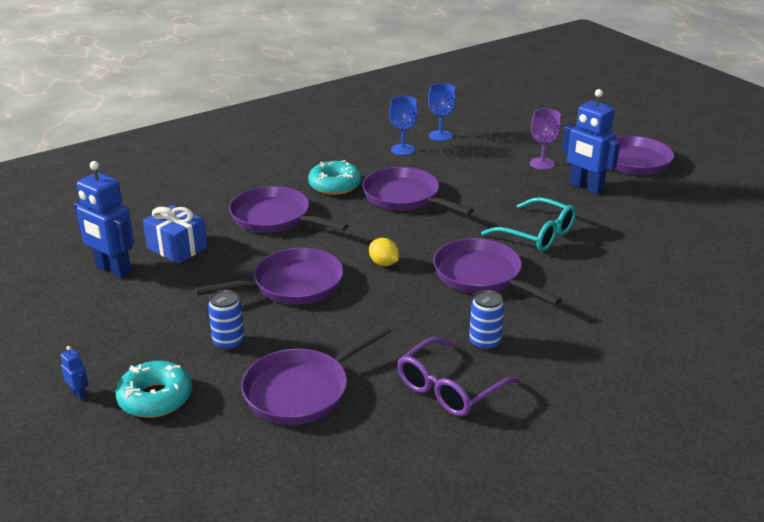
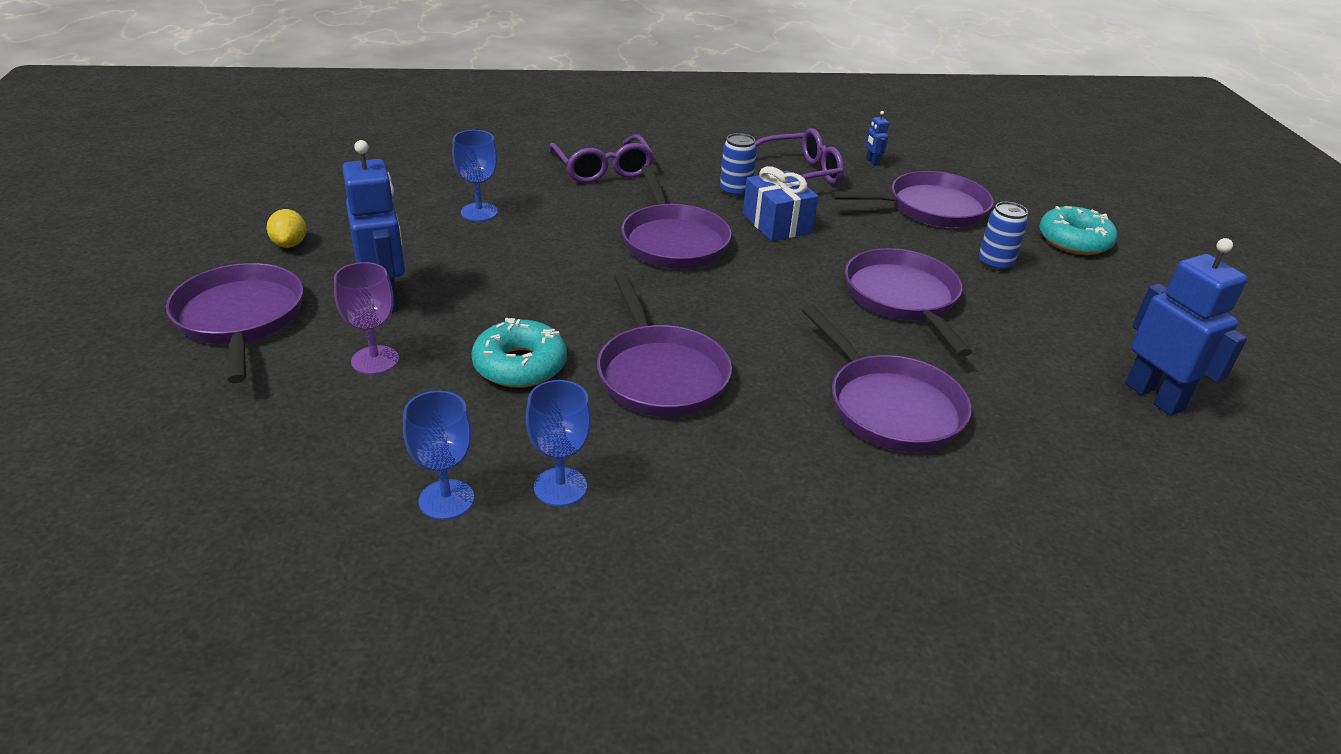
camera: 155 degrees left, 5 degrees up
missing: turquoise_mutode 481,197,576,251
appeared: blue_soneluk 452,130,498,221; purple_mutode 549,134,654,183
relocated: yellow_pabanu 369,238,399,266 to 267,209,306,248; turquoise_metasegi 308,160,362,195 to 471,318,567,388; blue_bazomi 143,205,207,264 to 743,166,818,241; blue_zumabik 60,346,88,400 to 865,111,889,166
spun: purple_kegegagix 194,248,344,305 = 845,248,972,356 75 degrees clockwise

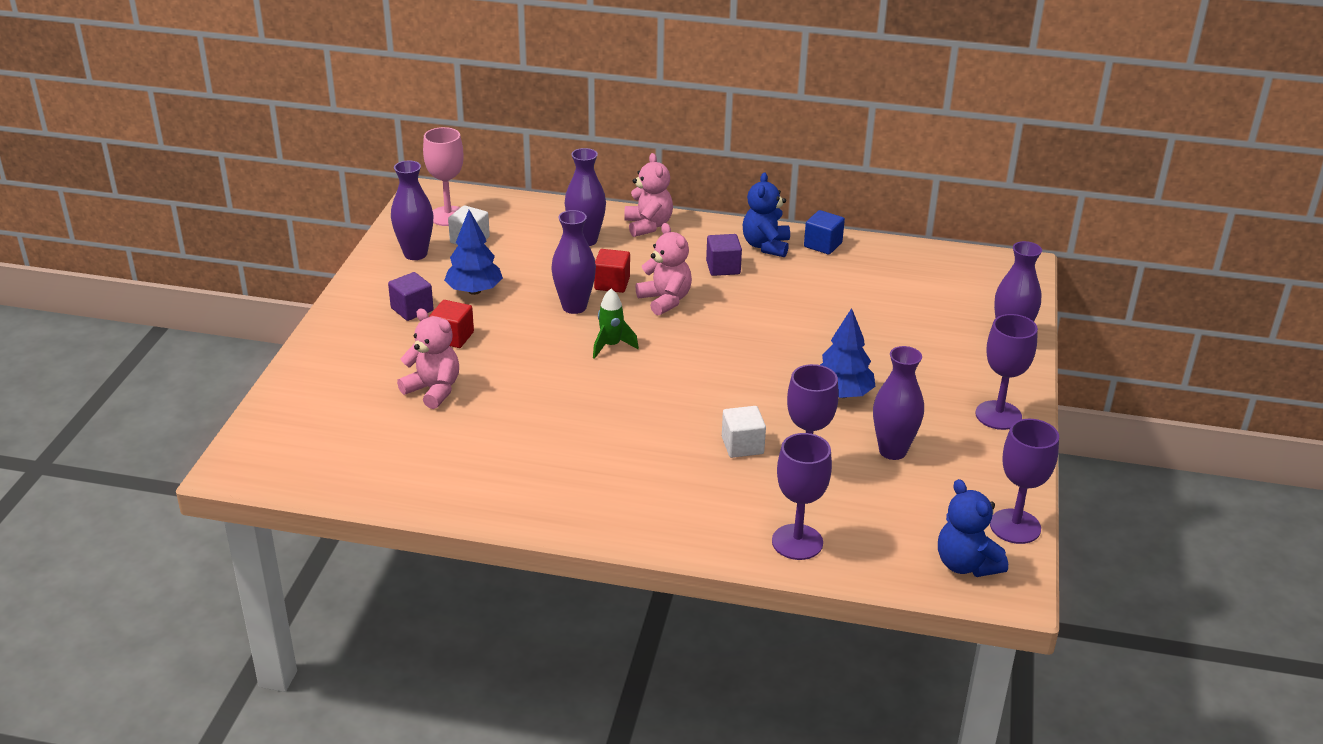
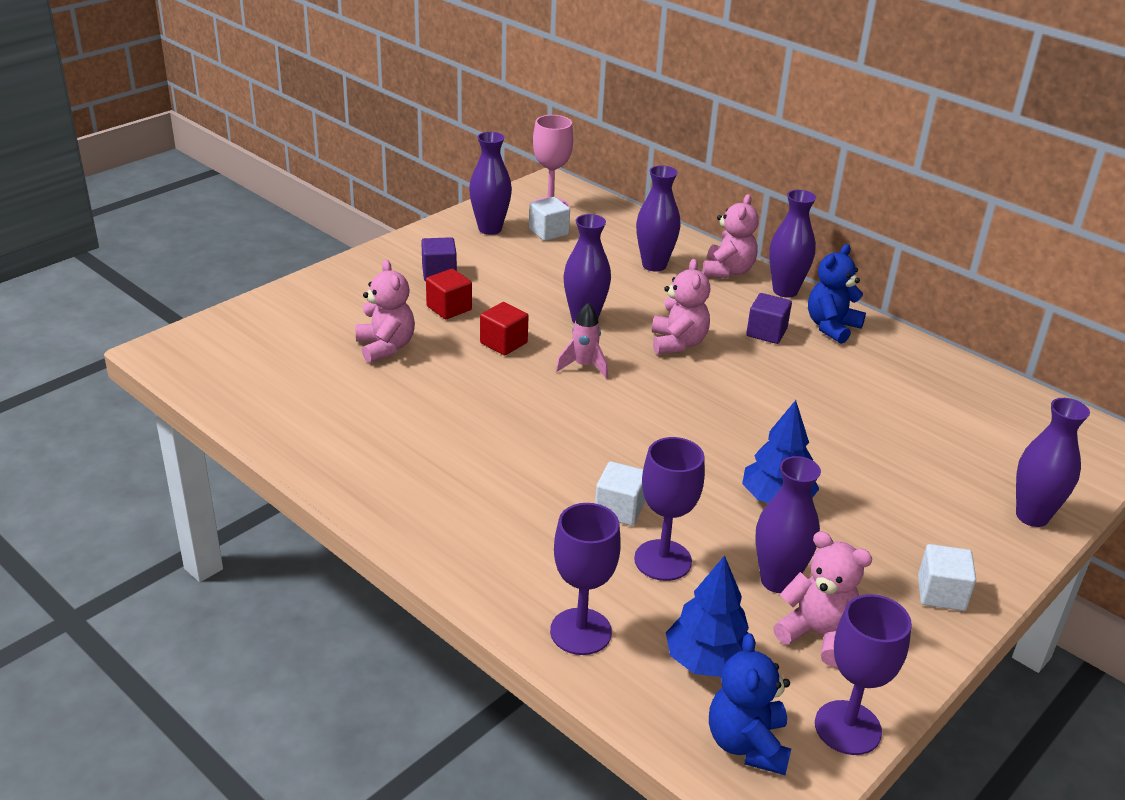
camera: 30 degrees right, 0 degrees up
missing: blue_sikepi 804,210,845,254
appeared: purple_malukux 769,190,816,298; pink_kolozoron 773,531,873,667
relocated: red_sikepi 594,249,630,293 to 480,302,529,355; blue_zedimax 444,210,503,295 to 666,555,749,677
exchanged: purple_soneluk 975,314,1038,430 to white_sikepi 918,544,976,611
colour: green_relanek 593,289,639,359 to pink_relanek 556,303,608,379

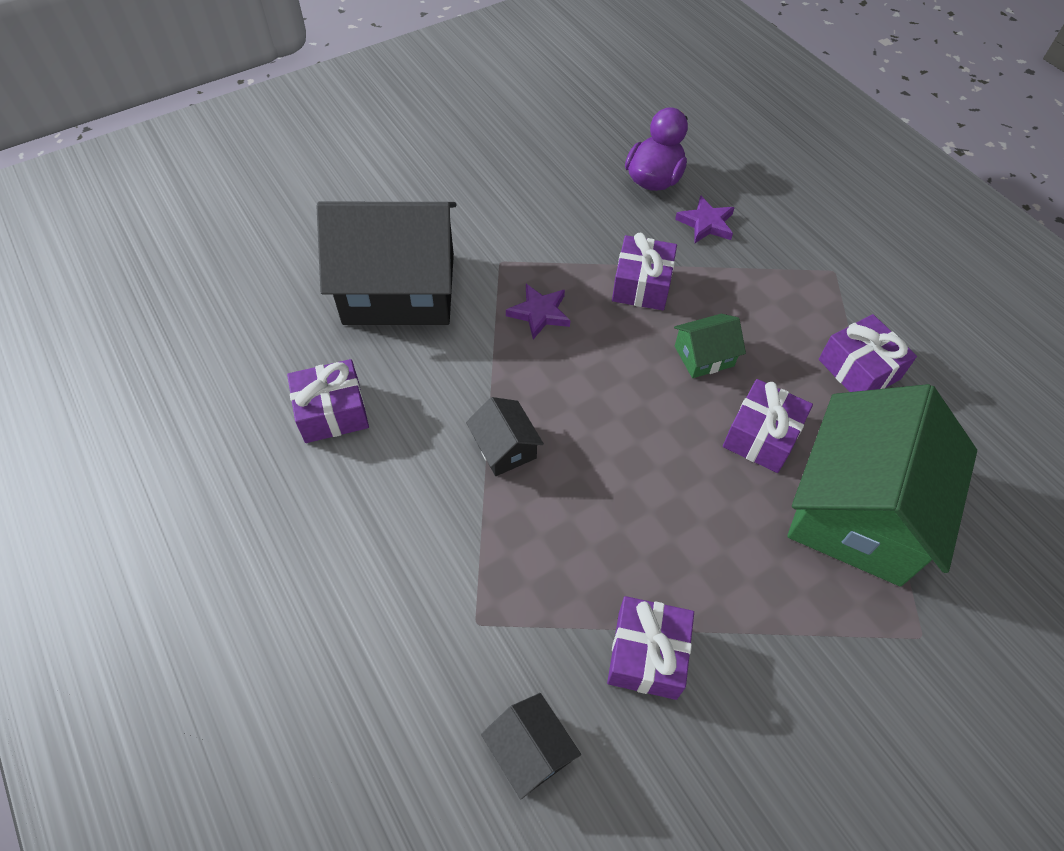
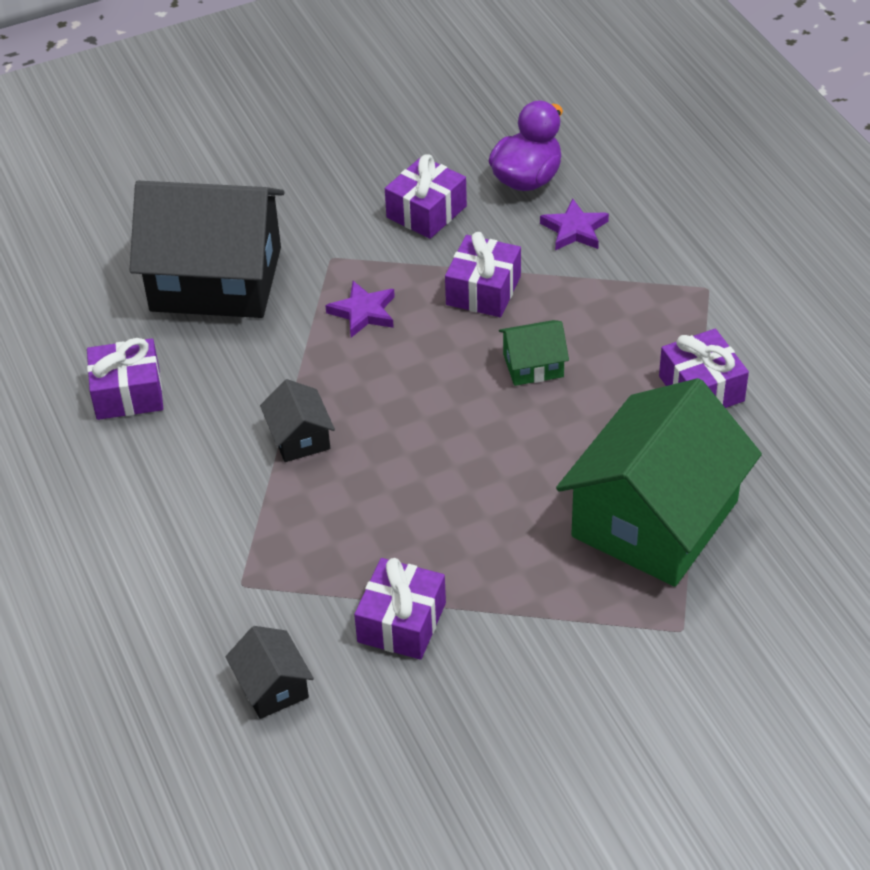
camera: 10 degrees right, 10 degrees down
relocated: purple_bazomi 723,379,813,473 to 385,154,467,239

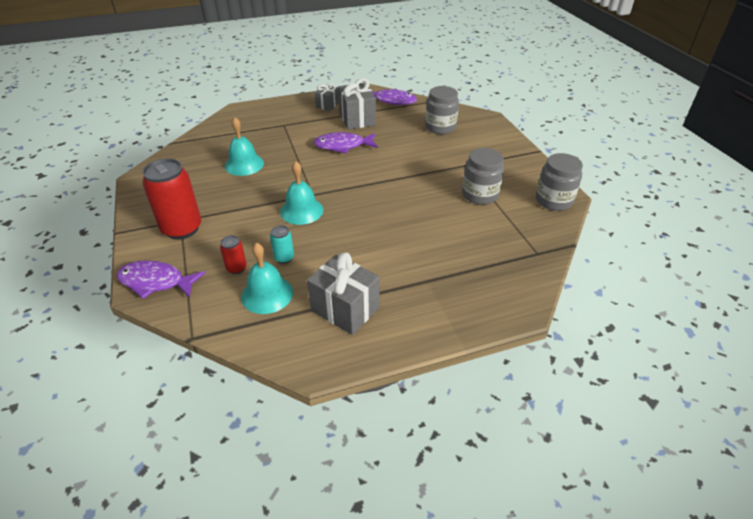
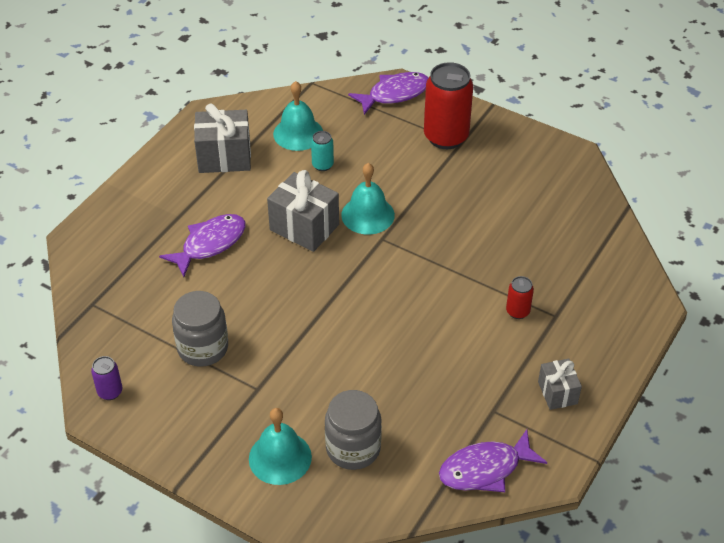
camera: 140 degrees right, 5 degrees up
relocated: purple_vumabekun 314,132,378,154 to 159,214,246,277; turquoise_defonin 225,117,264,176 to 249,408,312,485; grey_bazomi 338,78,376,130 to 267,170,339,252; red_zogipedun 220,235,247,274 to 506,276,534,319
exchanged: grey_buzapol 536,153,583,211 to purple_zogipedun 91,356,122,400

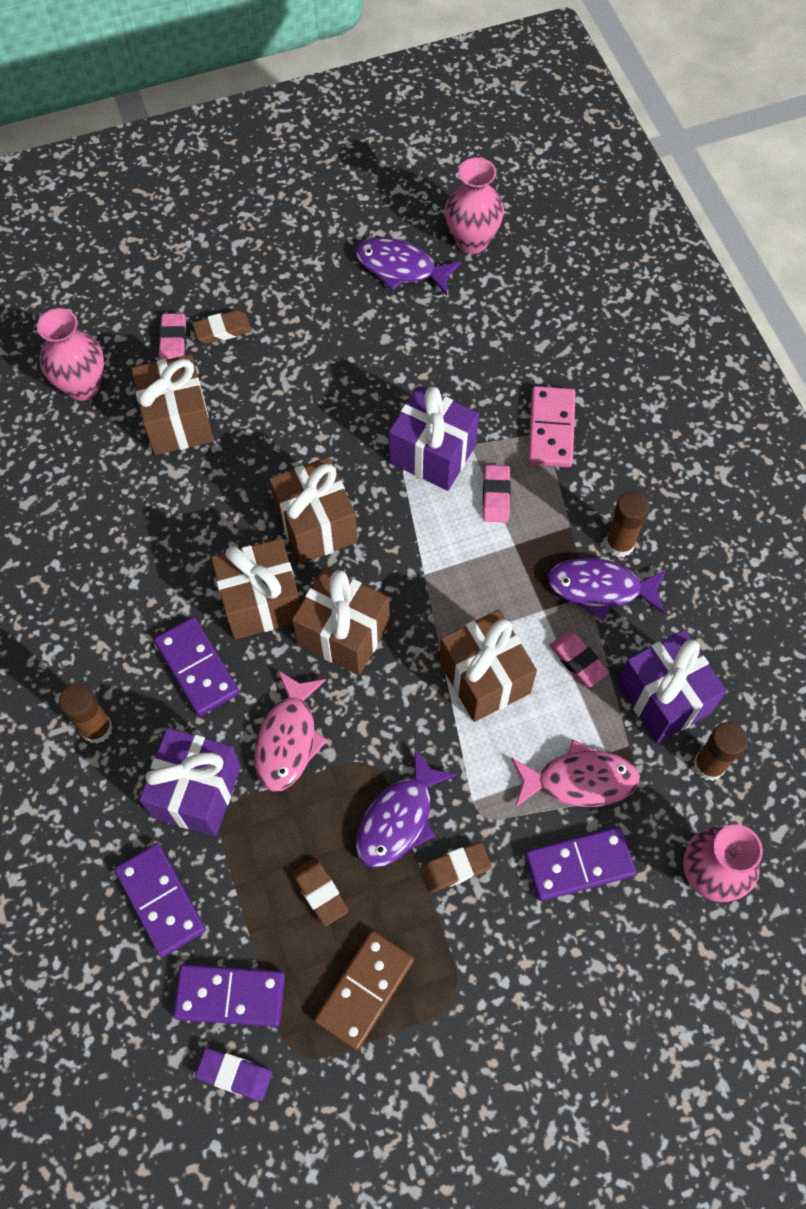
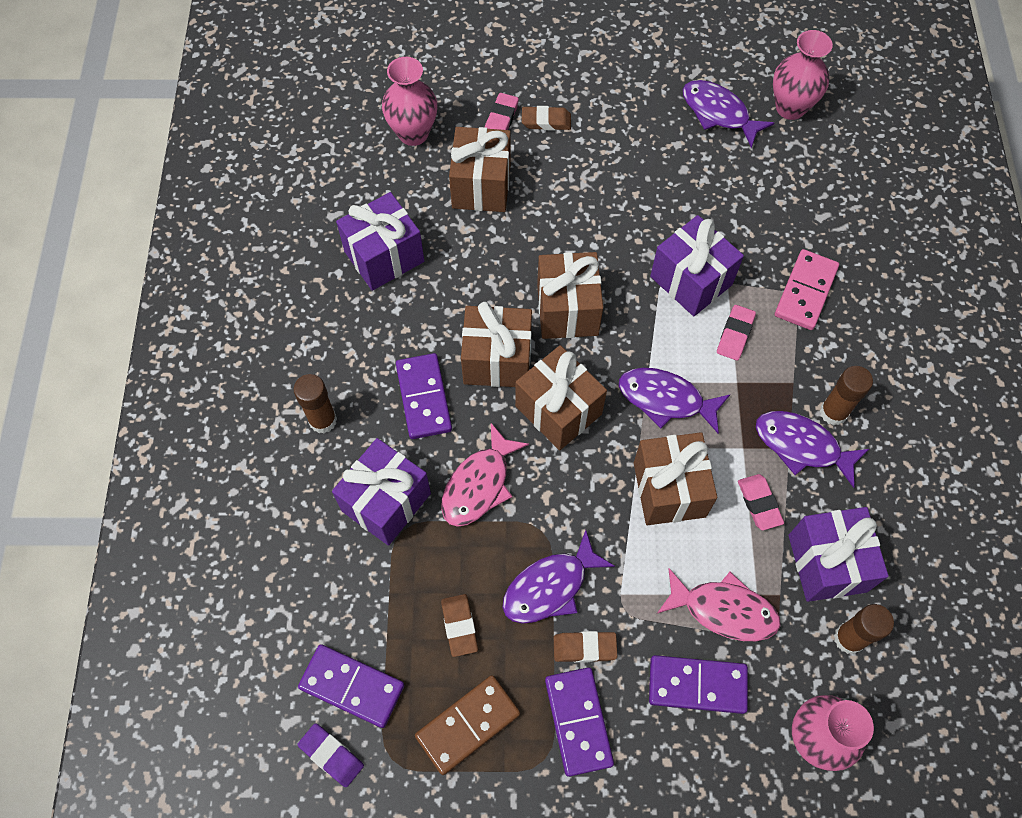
camera: 20 degrees right, 0 degrees up
appeared: purple_bazomi 336,192,424,291; purple_vumabekun 619,368,730,434
relocated: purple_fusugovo 114,843,206,957 to 545,668,614,777

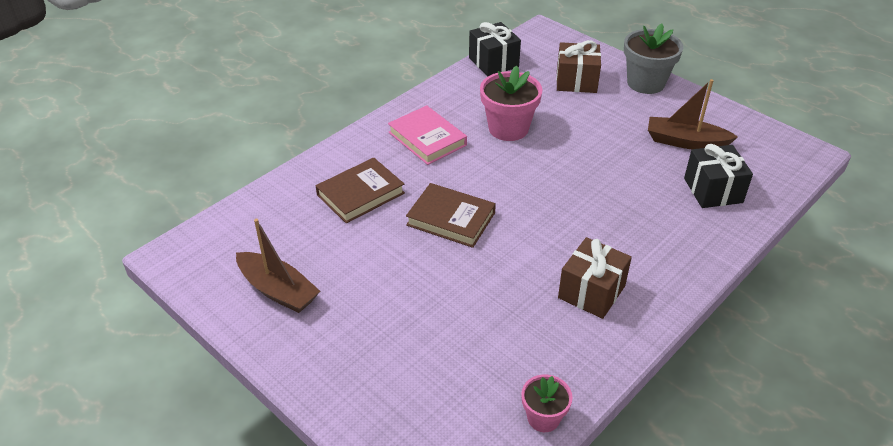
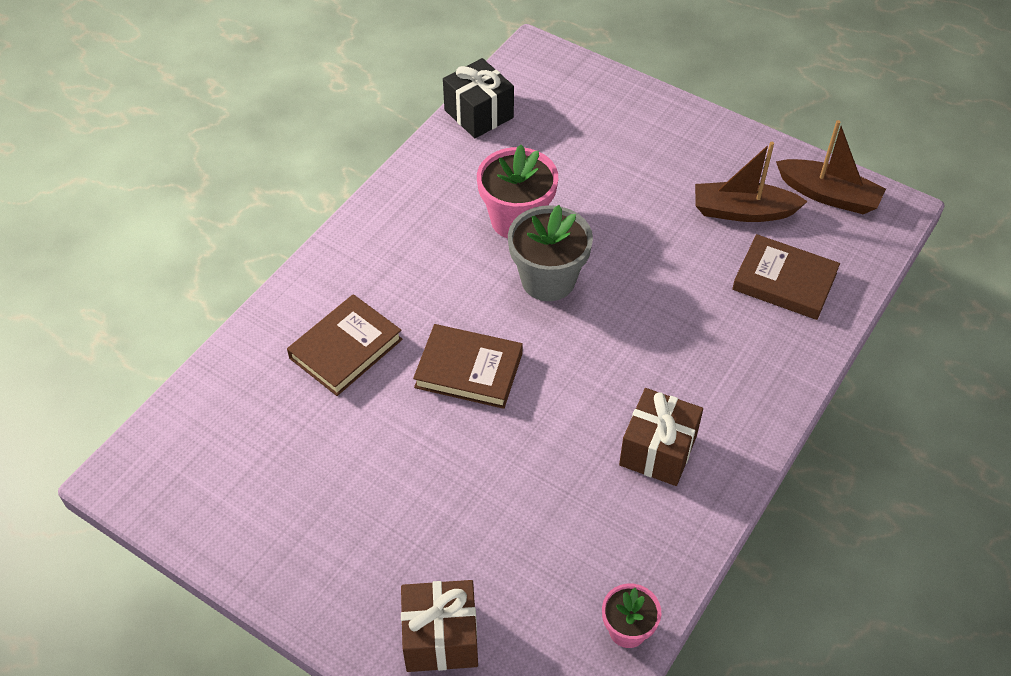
camera: 10 degrees left, 10 degrees up
missing: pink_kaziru 388,105,467,165
relocated: brown_bazomi 556,40,601,93 to 401,580,478,672; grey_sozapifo 624,24,683,94 to 508,205,593,301; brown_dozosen 236,219,320,313 to 776,120,886,214
exchanged: black_bazomi 684,144,753,208 to brown_kaziru 732,234,840,320

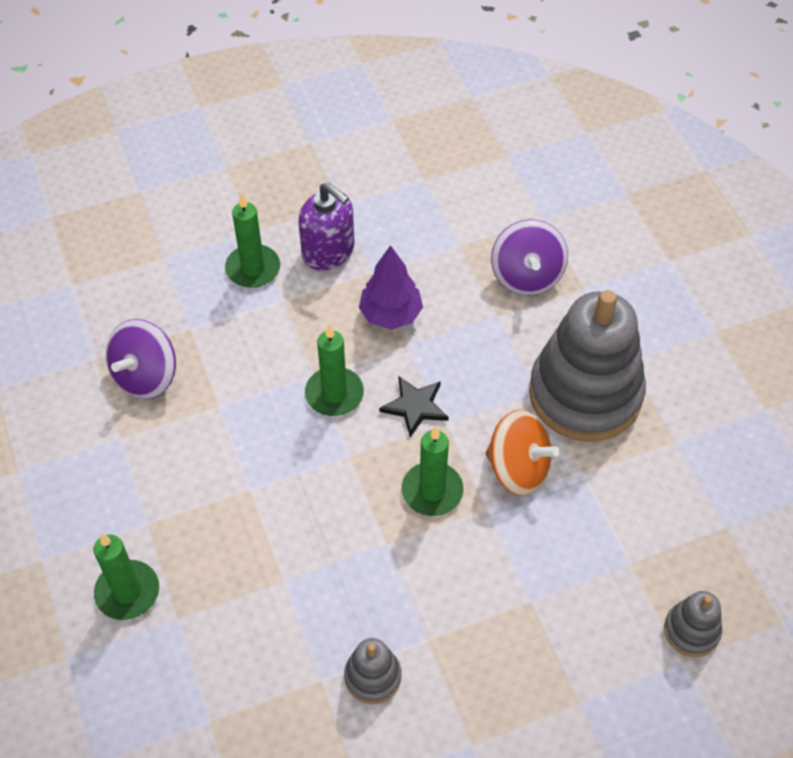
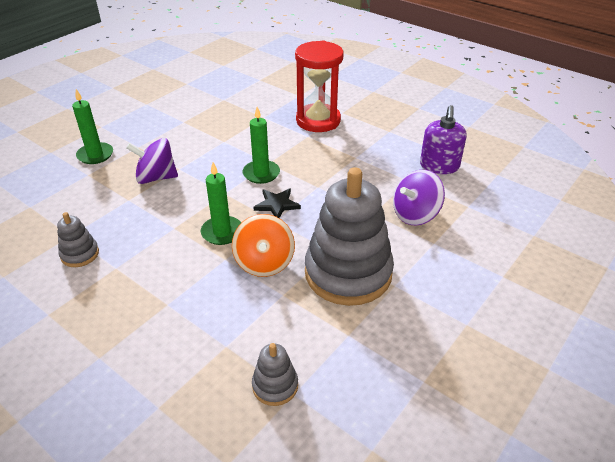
camera: 60 degrees right, 15 degrees down
missing: purple_zedimax 359,245,423,330
relocated: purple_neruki 106,319,176,400 to 126,138,178,184; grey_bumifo 664,591,722,657 to 252,343,298,406; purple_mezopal 298,182,355,271 to 420,105,467,174
exchanged: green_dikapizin 225,194,280,288 to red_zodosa 295,40,344,132

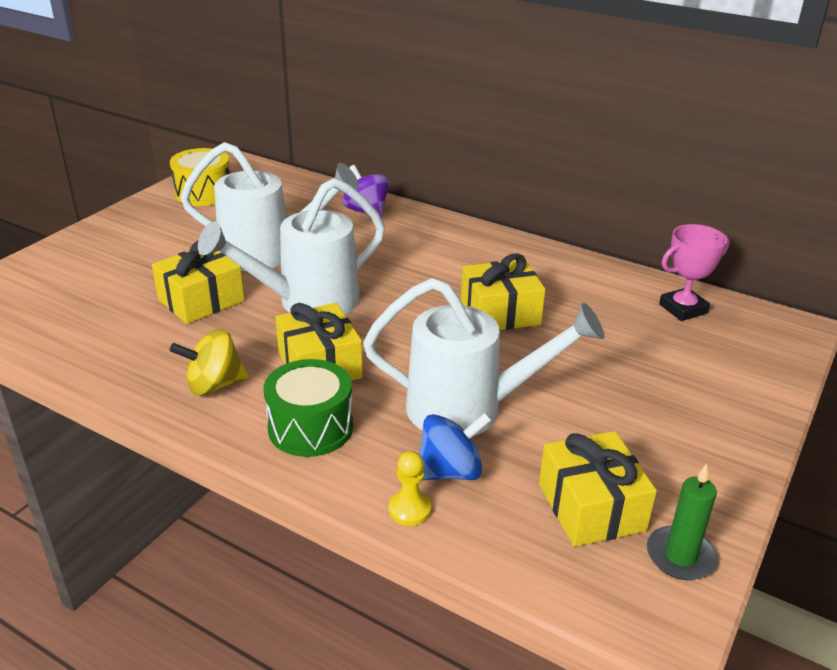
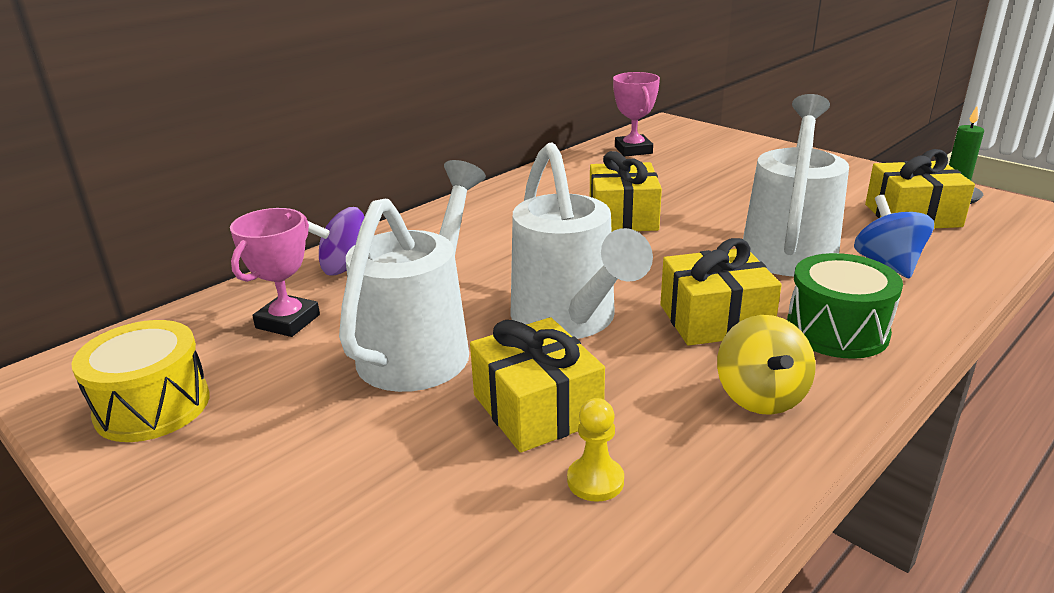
camera: 75 degrees left, 5 degrees down
appeared: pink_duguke 230,208,320,337
relocated: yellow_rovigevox 389,451,431,526 to 567,398,624,502

